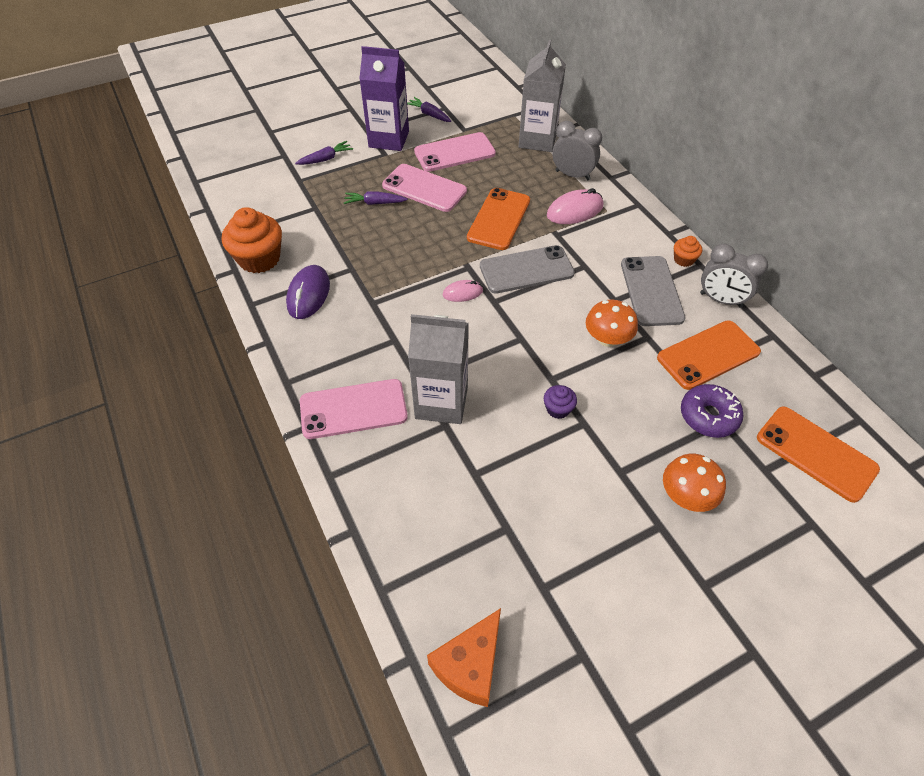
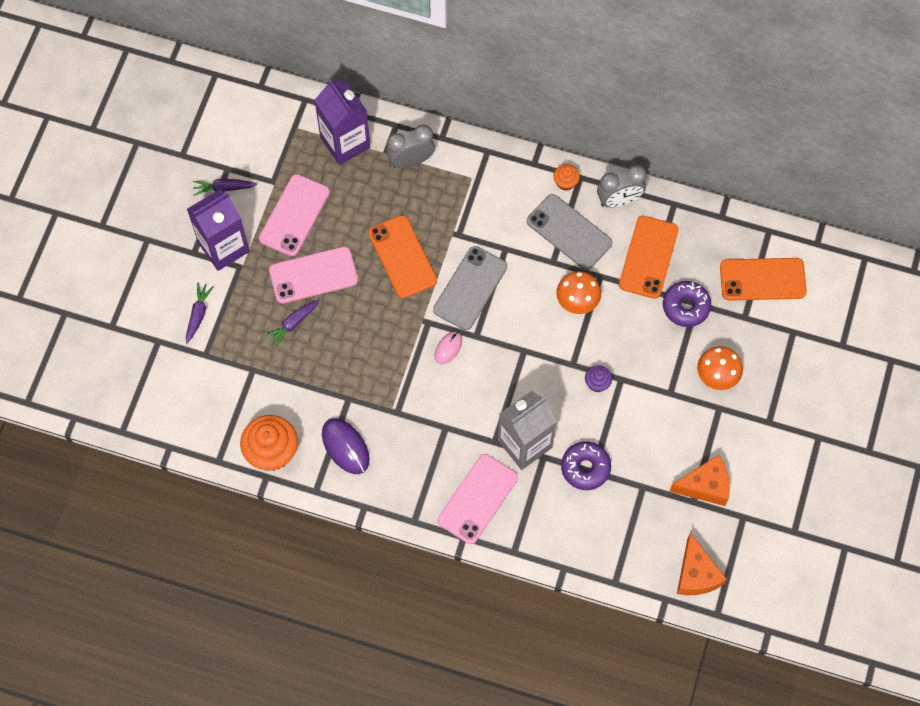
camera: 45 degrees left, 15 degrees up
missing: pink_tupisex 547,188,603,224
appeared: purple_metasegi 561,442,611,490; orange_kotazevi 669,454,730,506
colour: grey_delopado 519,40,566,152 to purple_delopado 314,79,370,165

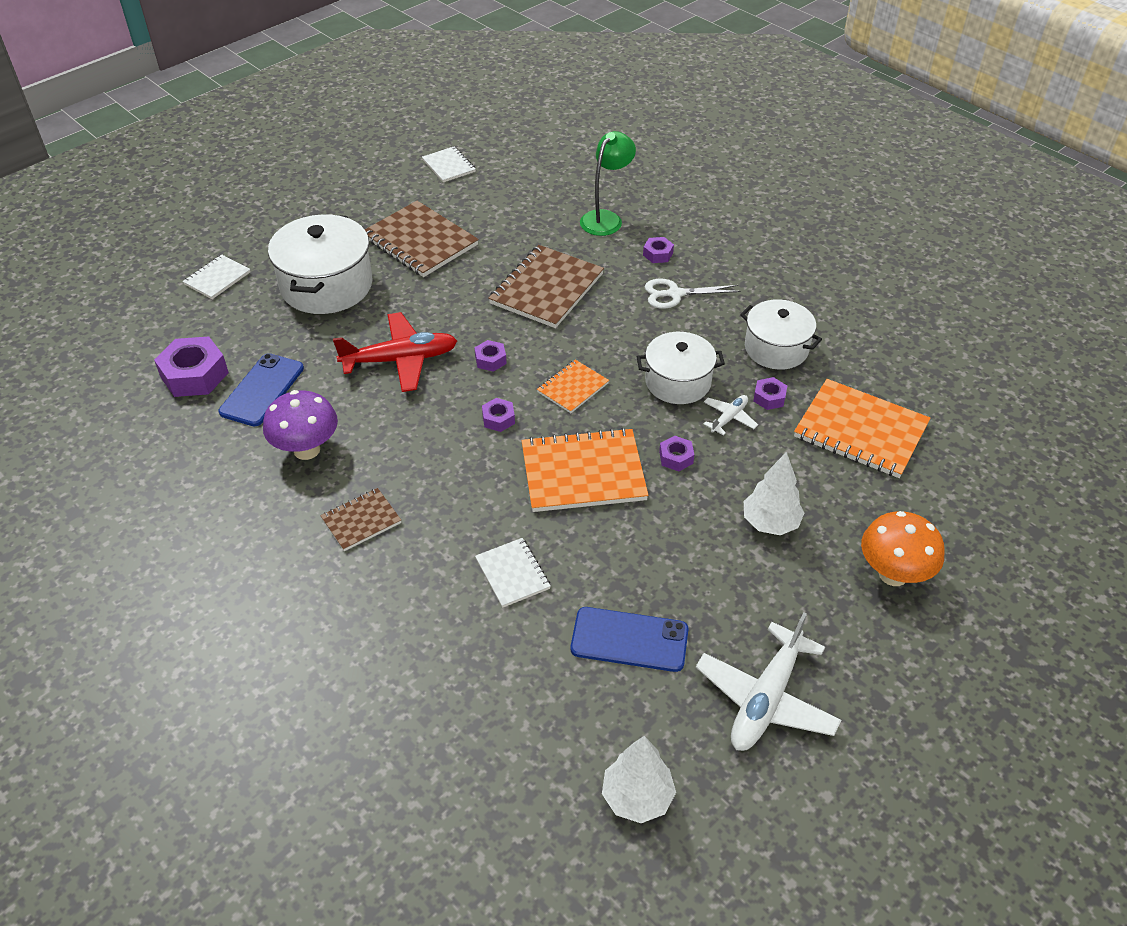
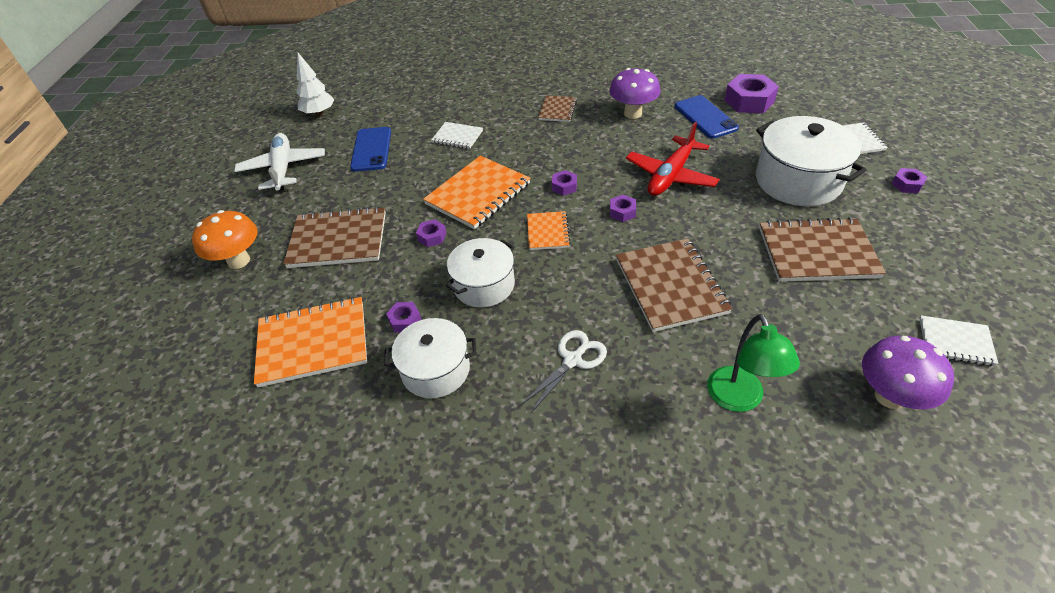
camera: 140 degrees right, 0 degrees up
missing: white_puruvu 703,395,758,436
appeared: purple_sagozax 862,336,954,409
relocated: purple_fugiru 643,237,674,263 to 892,168,927,193
exchanged: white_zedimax 744,452,804,535 to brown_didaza 283,207,386,268
spun: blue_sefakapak 571,607,688,672 = 350,127,391,172 60 degrees counterclockwise

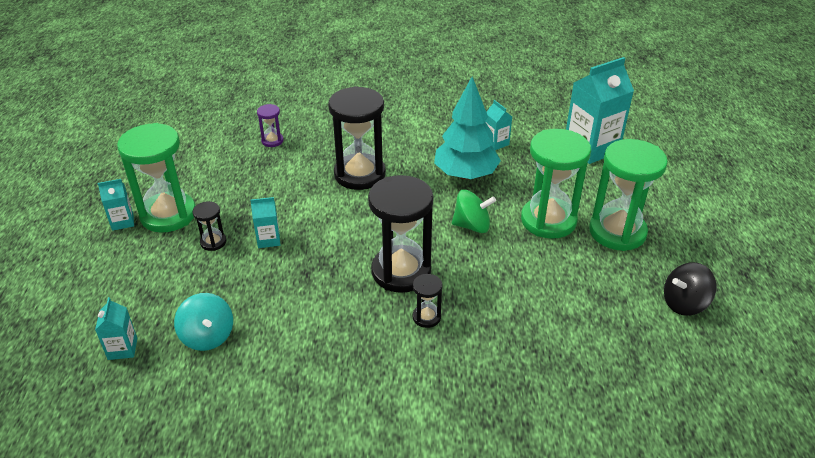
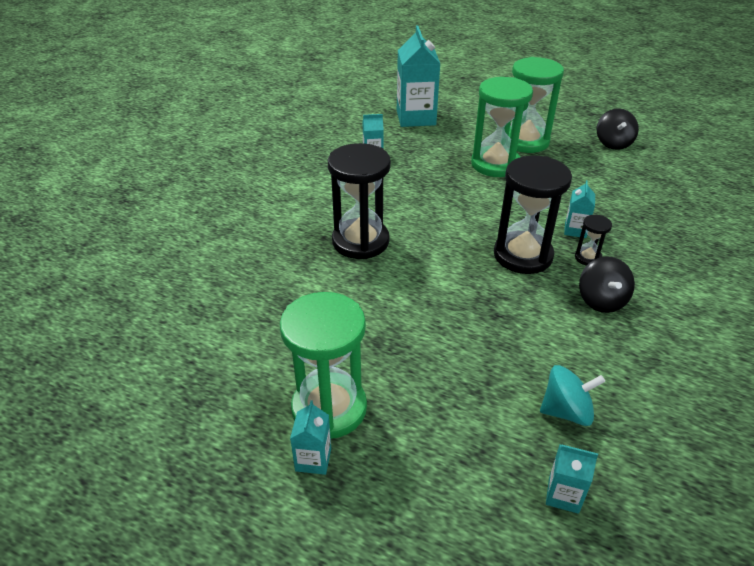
camera: 65 degrees left, 0 degrees up
missing: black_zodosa 192,201,226,251; purple_zodosa 257,104,284,147; turquoise_zedimax 434,77,501,180; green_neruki 452,190,496,233
appeared: black_neruki 579,256,635,313
relocated: turquoise_delopado 250,197,280,248 to 564,180,595,238

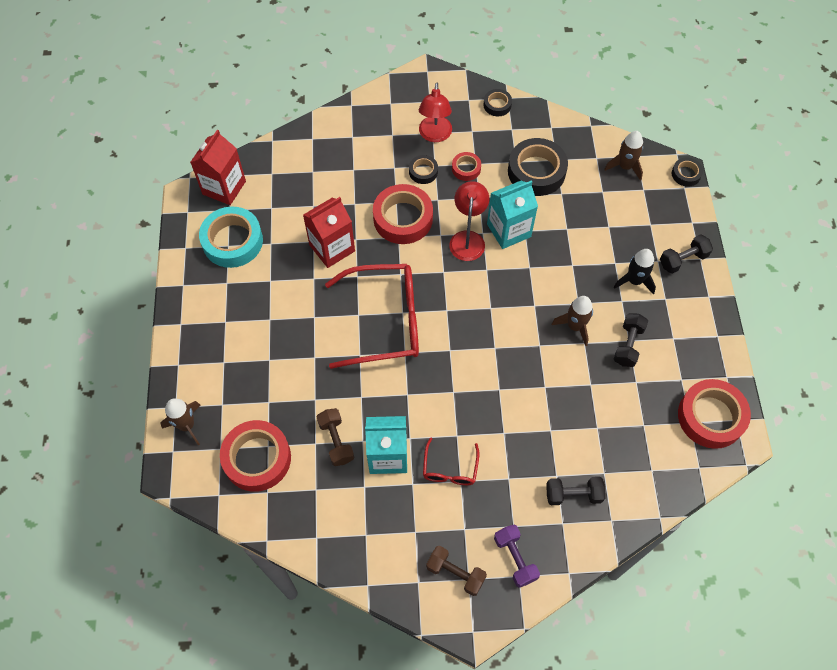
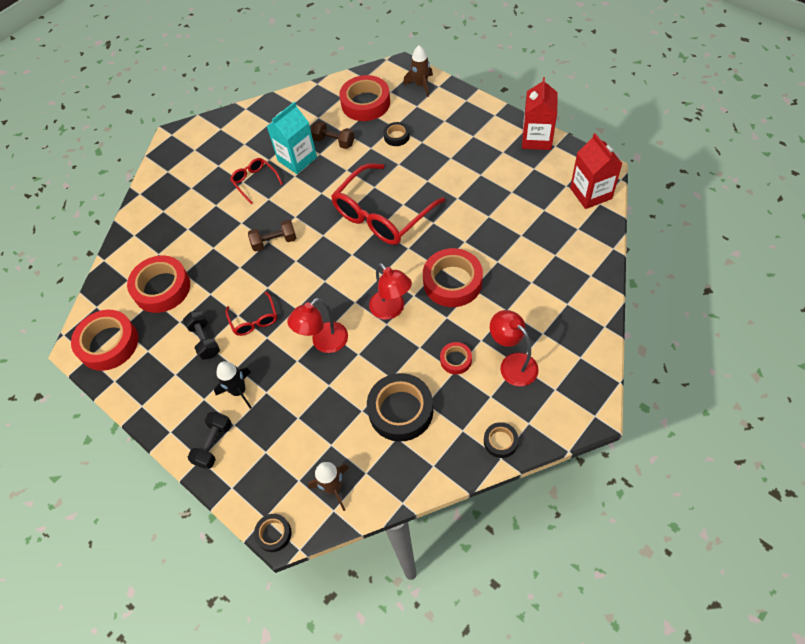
camera: 140 degrees right, 5 degrees down
missing: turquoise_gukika 199,206,263,268; turquoise_delopado 487,180,538,249; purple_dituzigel 494,525,540,588; black_dituzigel 546,477,605,505
appeared: red_gukika 127,255,190,313; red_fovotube 287,298,348,353
relocated: brown_dituzigel 426,546,487,596 to 248,220,296,252; black_gukika 409,155,438,184 to 383,122,410,146; red_delopado 303,197,355,268 to 522,77,558,150
exchanged: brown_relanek 552,296,593,346 to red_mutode 226,292,277,336

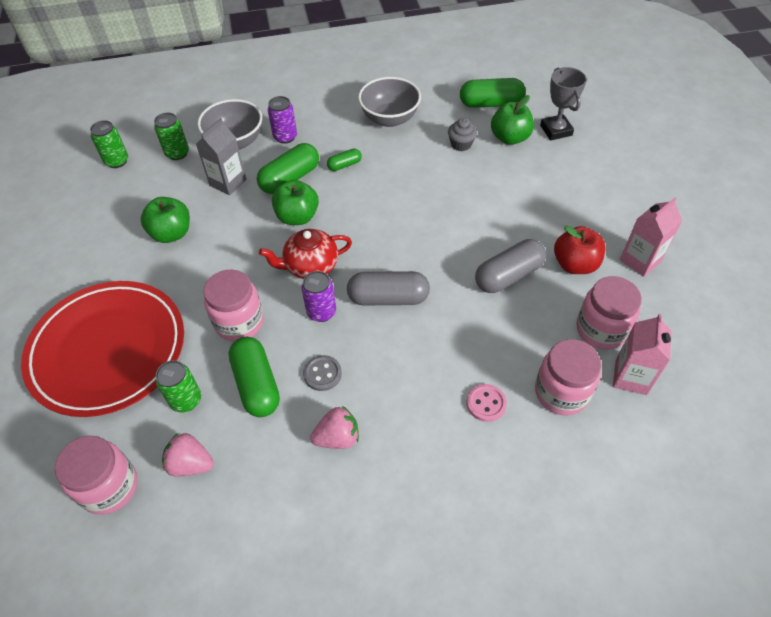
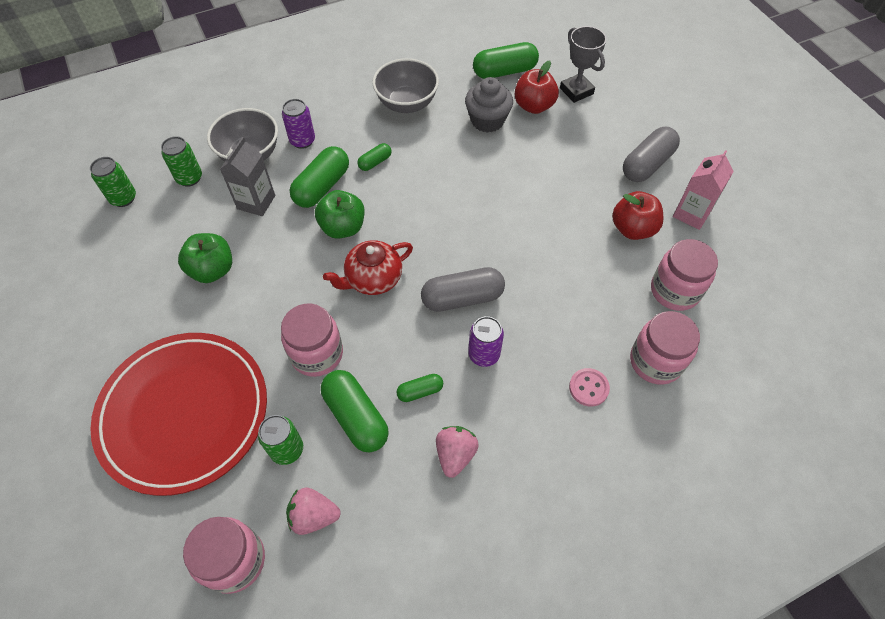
camera: 15 degrees left, 5 degrees up
missing: pink_delopado 613,313,672,395
relocated: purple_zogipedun 301,271,336,322 to 468,316,504,367; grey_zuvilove 475,239,546,293 to 623,127,680,182
exchanged: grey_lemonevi 303,355,342,391 to green_zuvilove 397,374,443,402
colour: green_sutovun 491,95,534,145 to red_sutovun 515,61,559,114
spun: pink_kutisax 310,406,359,449 = 436,426,479,478 45 degrees counterclockwise
size: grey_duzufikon 448,118,477,151 = 465,77,513,133 x1.58

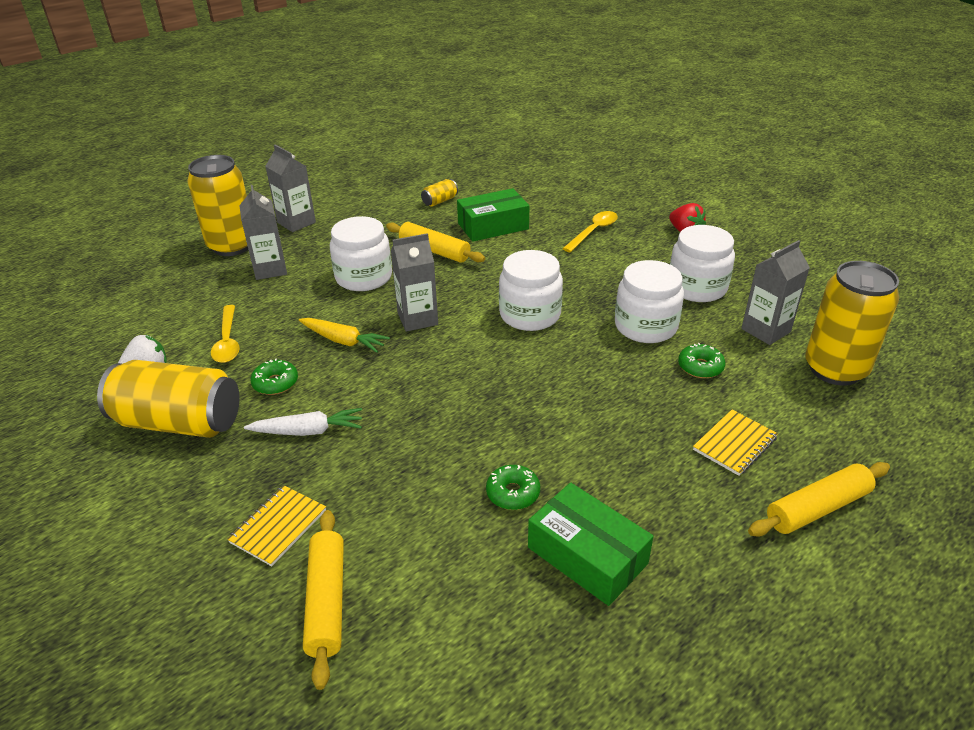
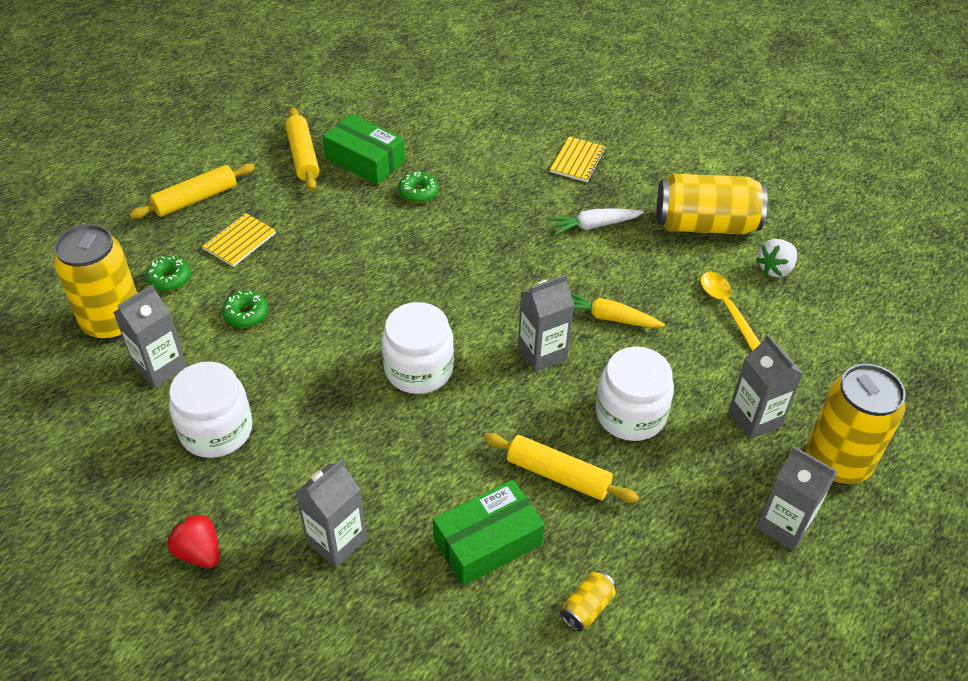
camera: 170 degrees right, 10 degrees up
missing: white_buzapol 615,260,684,343
relocated: green_metasegi 250,358,298,395 to 146,256,191,291; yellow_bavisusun 303,510,344,690 to 285,107,319,191
exchanged: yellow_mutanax 562,211,618,252 to grey_delopado 295,460,367,567

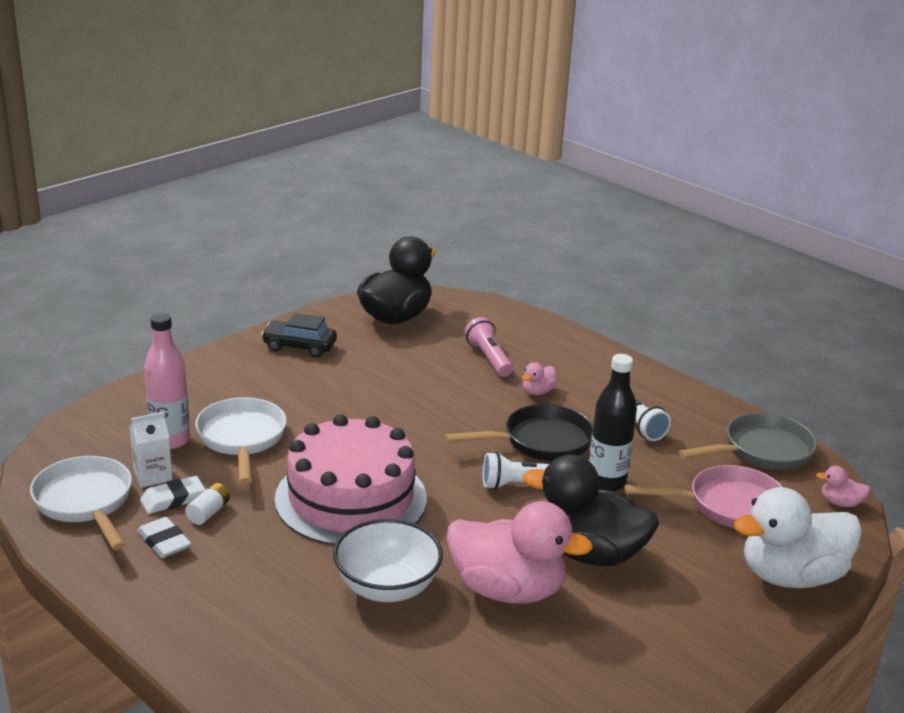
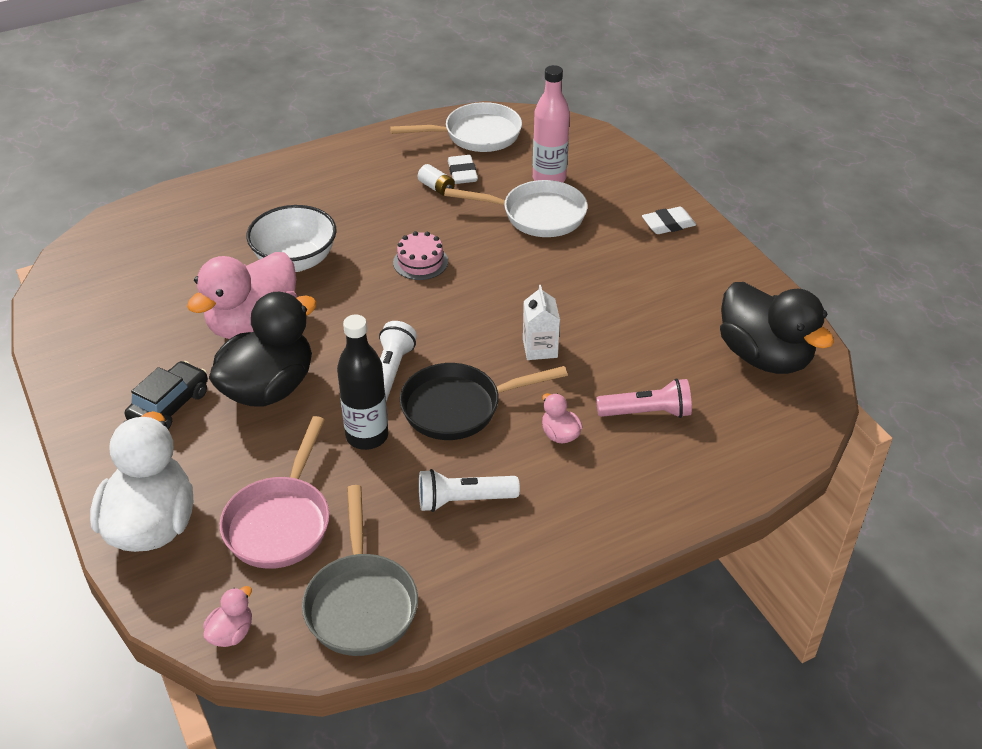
camera: 110 degrees right, 15 degrees up
relocated: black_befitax 261,313,337,358 to 125,361,208,429; white_delopado 129,412,173,488 to 523,285,560,360; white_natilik 137,517,191,558 to 642,207,696,234
spun: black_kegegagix 445,404,593,461 = 400,363,568,440 75 degrees clockwise
size: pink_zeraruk 274,414,427,546 = 393,231,448,280 x0.41

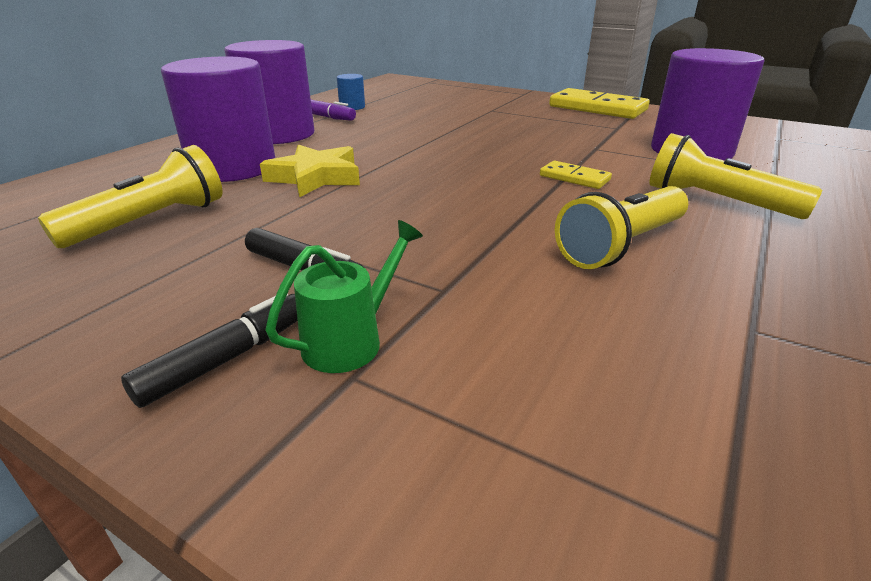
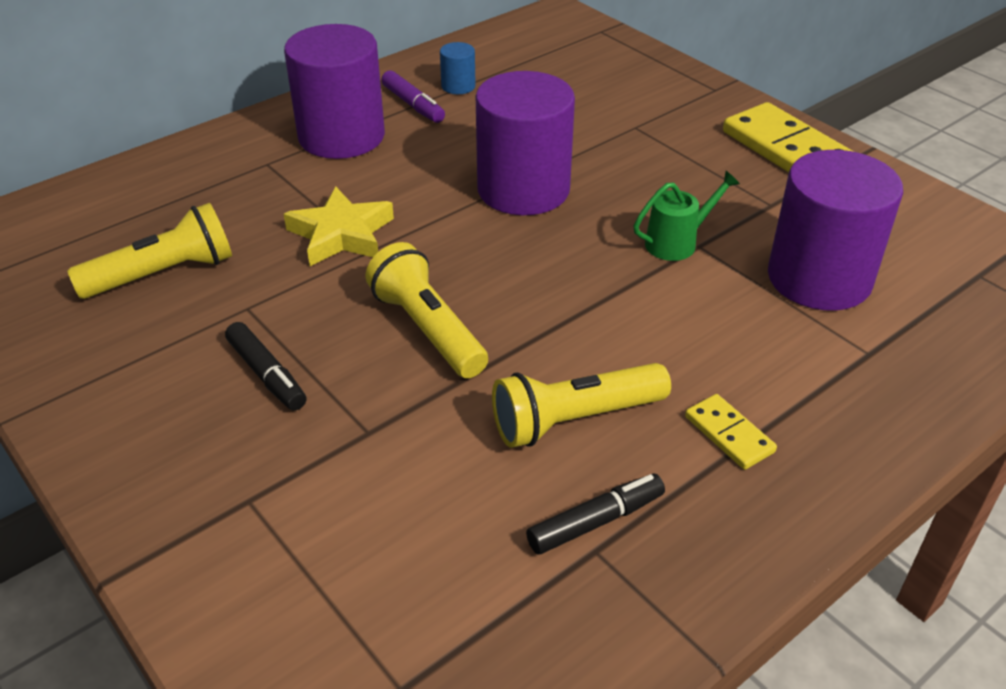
camera: 20 degrees right, 10 degrees up
relocated: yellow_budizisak 649,133,822,219 to 365,242,488,378; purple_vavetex 161,56,275,182 to 476,71,575,215; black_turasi 121,294,298,408 to 526,474,665,555; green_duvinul 265,220,423,373 to 634,171,740,261; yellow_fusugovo 540,161,612,189 to 685,394,777,470

